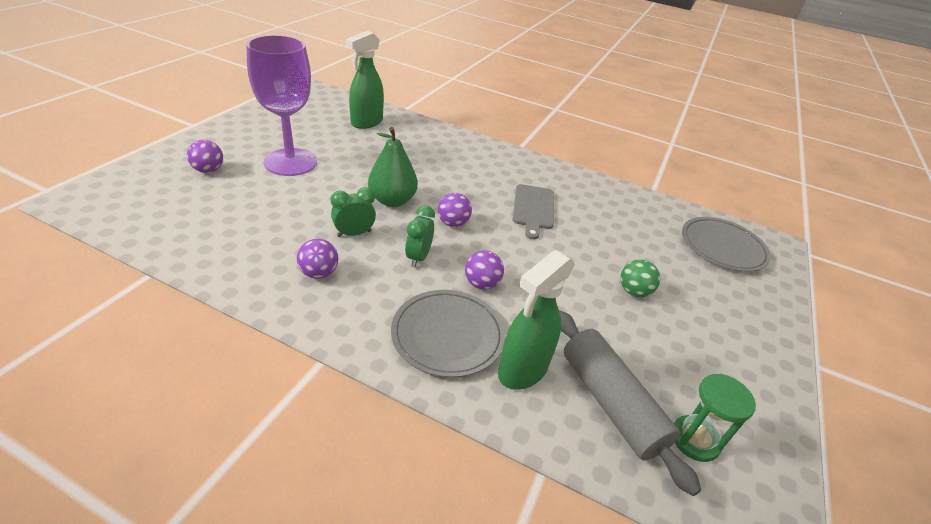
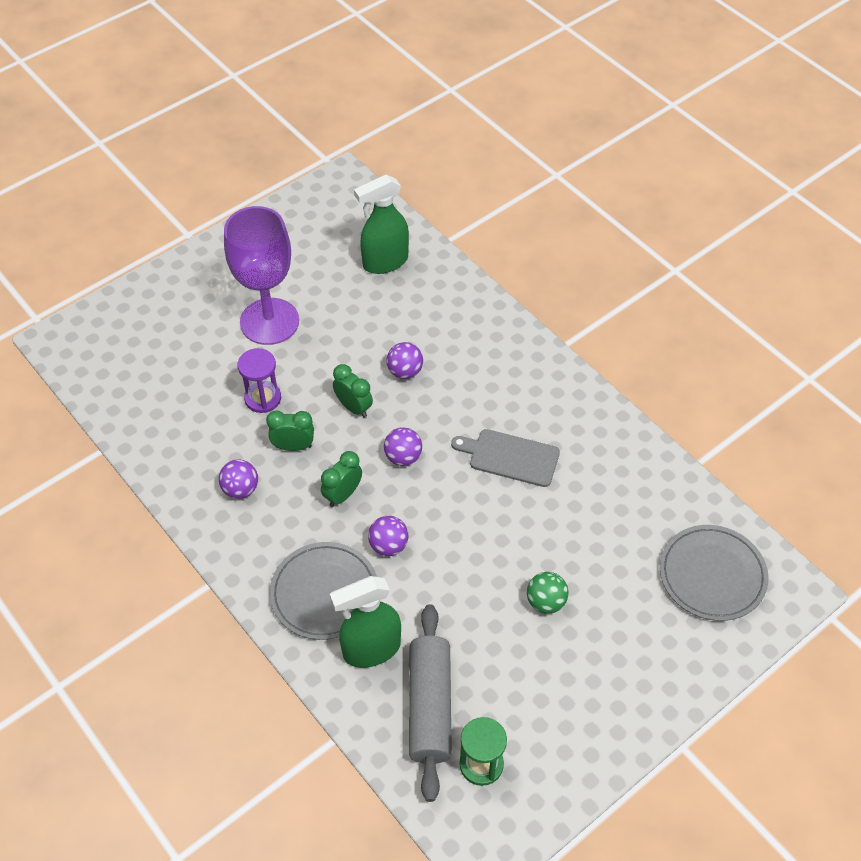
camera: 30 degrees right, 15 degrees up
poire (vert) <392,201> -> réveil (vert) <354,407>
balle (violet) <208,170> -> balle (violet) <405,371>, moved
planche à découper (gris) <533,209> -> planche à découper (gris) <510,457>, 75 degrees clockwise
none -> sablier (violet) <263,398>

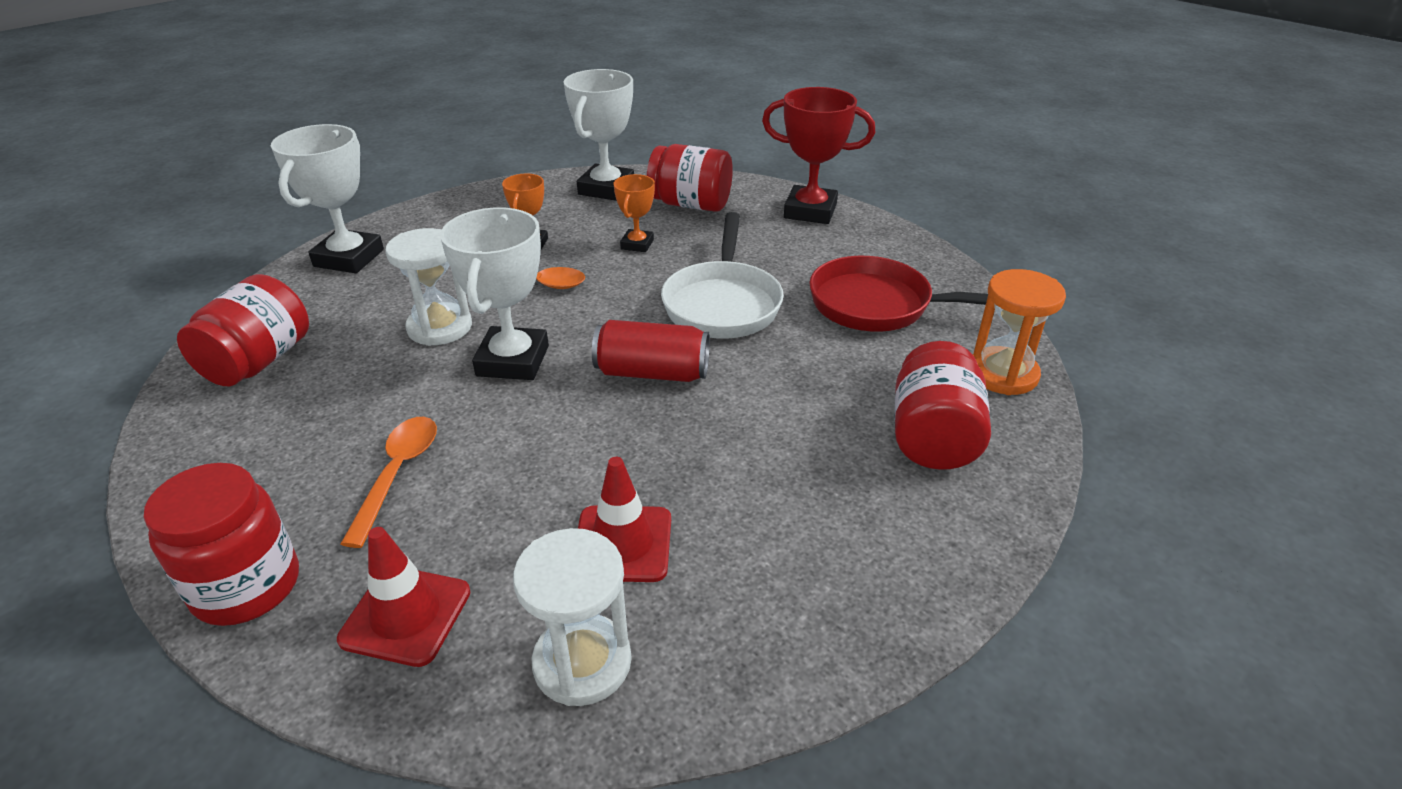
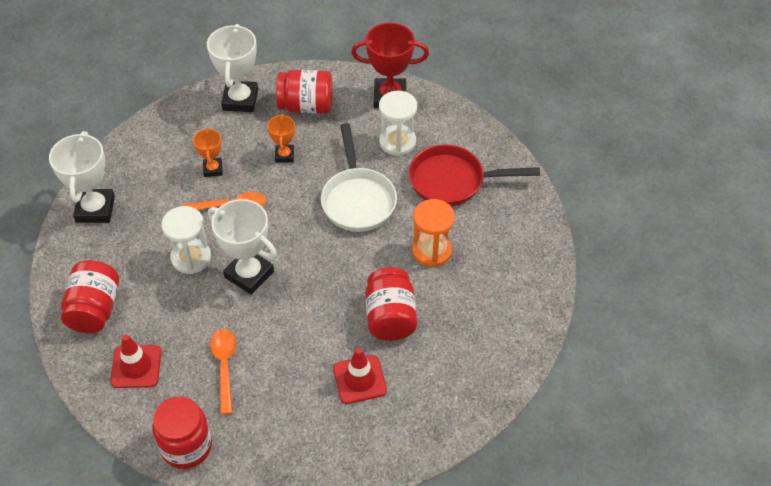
camera: 15 degrees left, 15 degrees up
trophée (blanc) <513,361> -> trophée (blanc) <249,274>, 45 degrees counterclockwise
sablier (orange) <1003,374> -> sablier (orange) <432,251>, moved
canette (rouge) <652,373> -> none
bocal (rouge) <933,437> -> bocal (rouge) <390,317>, moved
cône de chantier (rouge) <406,615> -> cône de chantier (rouge) <136,366>, moved
sablier (blanc) <582,662> -> sablier (blanc) <397,142>, moved

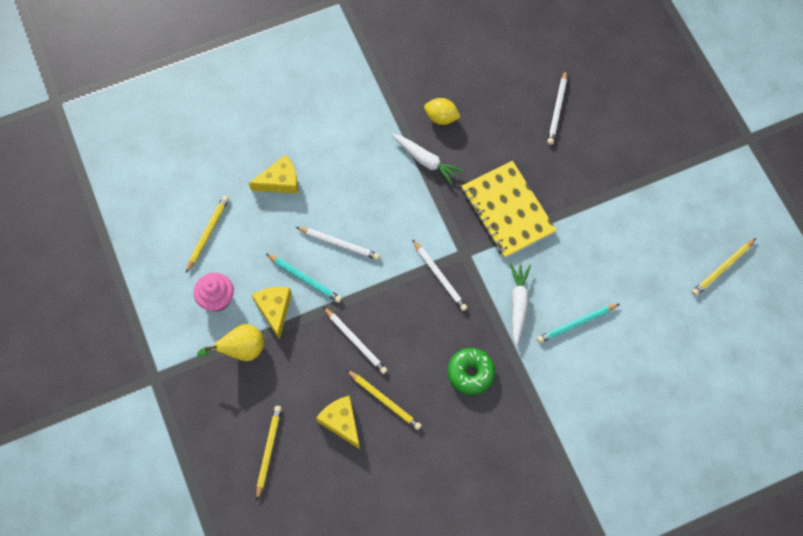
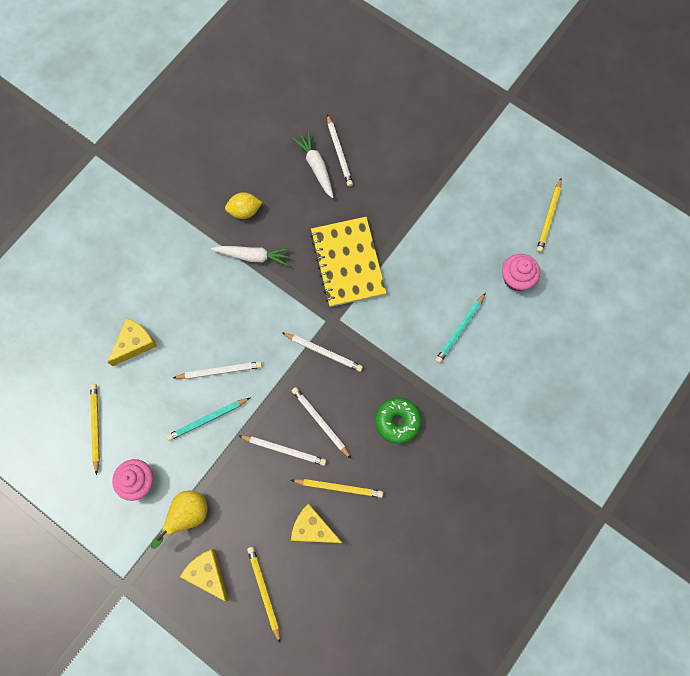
camera: 30 degrees left, 5 degrees up
carnet (jaune) <507,210> -> carnet (jaune) <348,263>, 45 degrees clockwise
crayon (turquoise) <305,279> -> crayon (turquoise) <207,419>, 150 degrees clockwise
carotte (blanc) <518,304> -> carotte (blanc) <316,167>, moved
fromage (jaune) <274,309> -> fromage (jaune) <207,573>, moved
none -> muffin (rose) <516,279>
none -> crayon (blanc) <320,422>

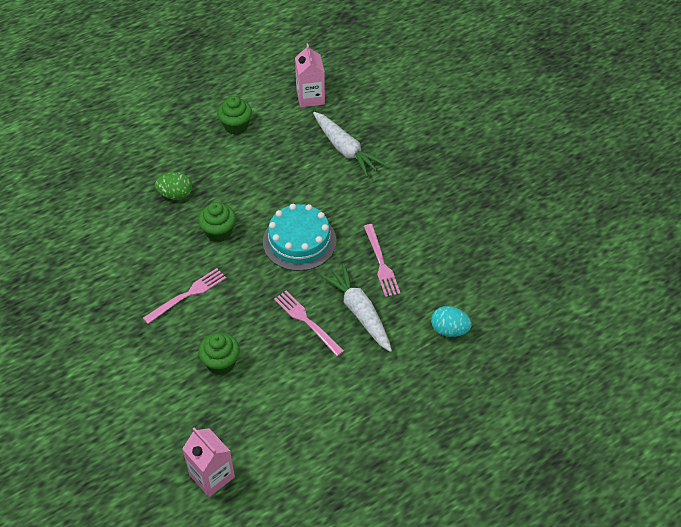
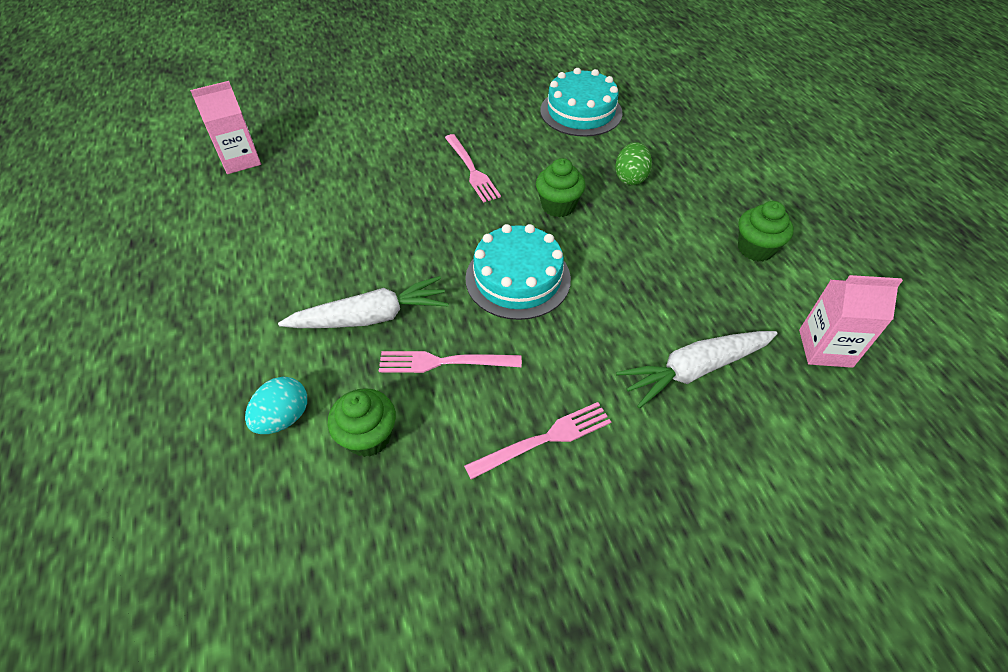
camera: 105 degrees right, 0 degrees up
fourchette (rose) <307,321> -> fourchette (rose) <544,439>, moved
muffin (vert) <221,363> -> muffin (vert) <368,436>, moved
none -> gâteau (turquoise) <581,112>

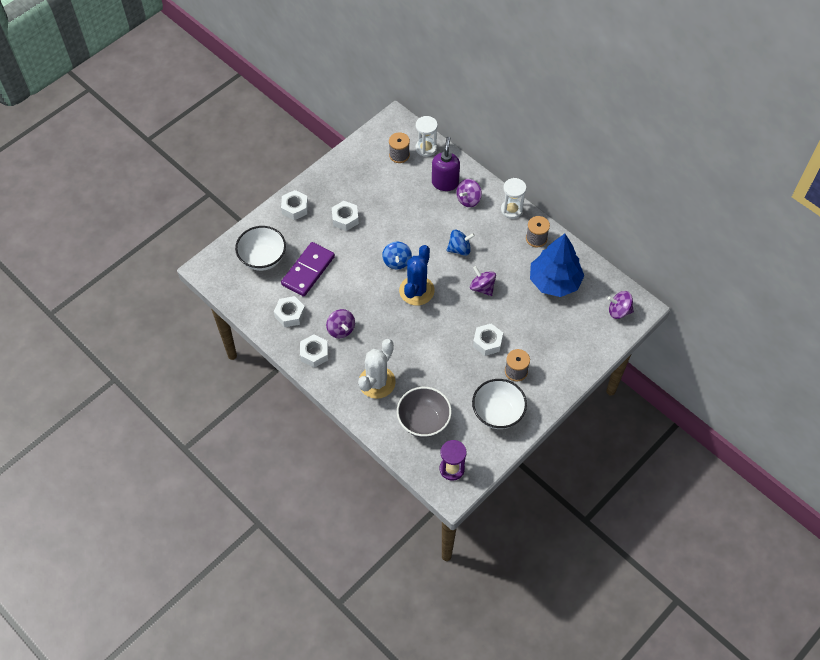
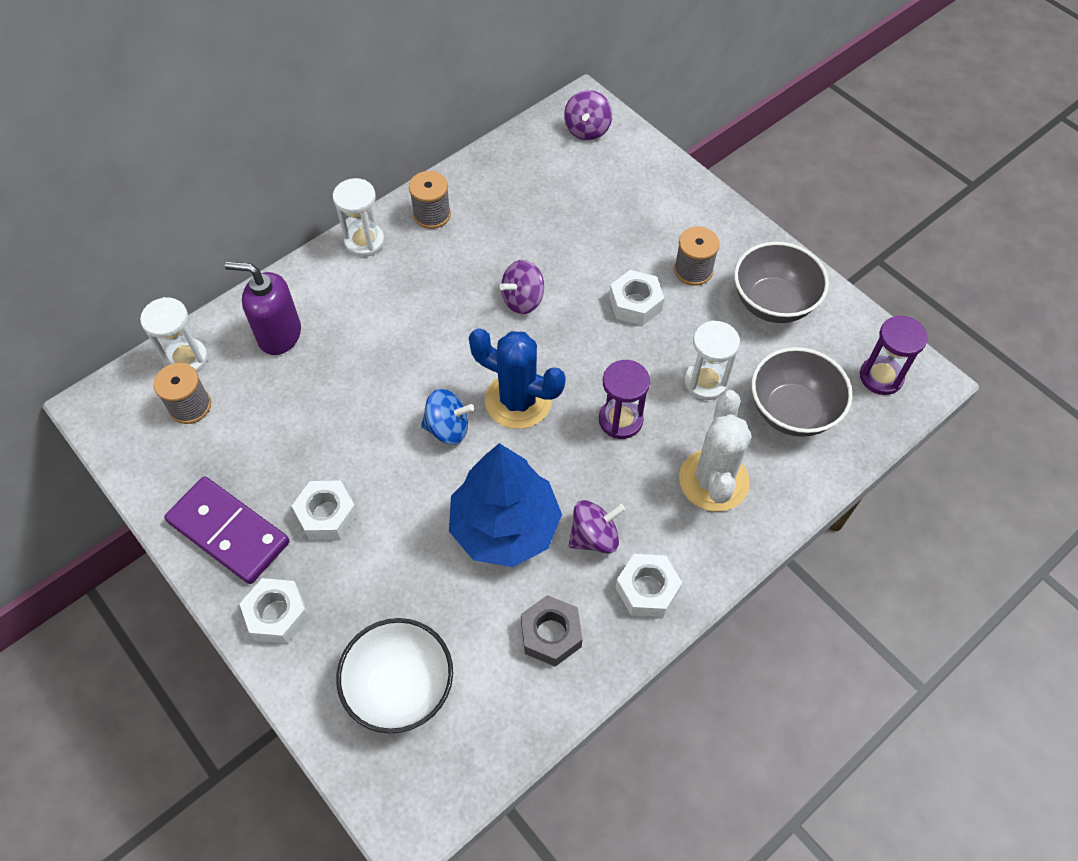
camera: 85 degrees left, 0 degrees up
toupie (violet) <468,199> -> none
toupie (bleu) <459,249> -> none
arbre (bleu) <554,281> -> arbre (bleu) <505,527>, moved
domino (violet) <308,270> -> domino (violet) <228,532>, moved
écrou (blanc) <290,314> -> écrou (gris) <551,634>
cactus (blanc) <377,382> -> cactus (blanc) <713,480>, 60 degrees clockwise
bol (blanc) <497,413> -> bol (gris) <773,303>
none -> sablier (blanc) <705,382>
none -> sablier (violet) <620,420>

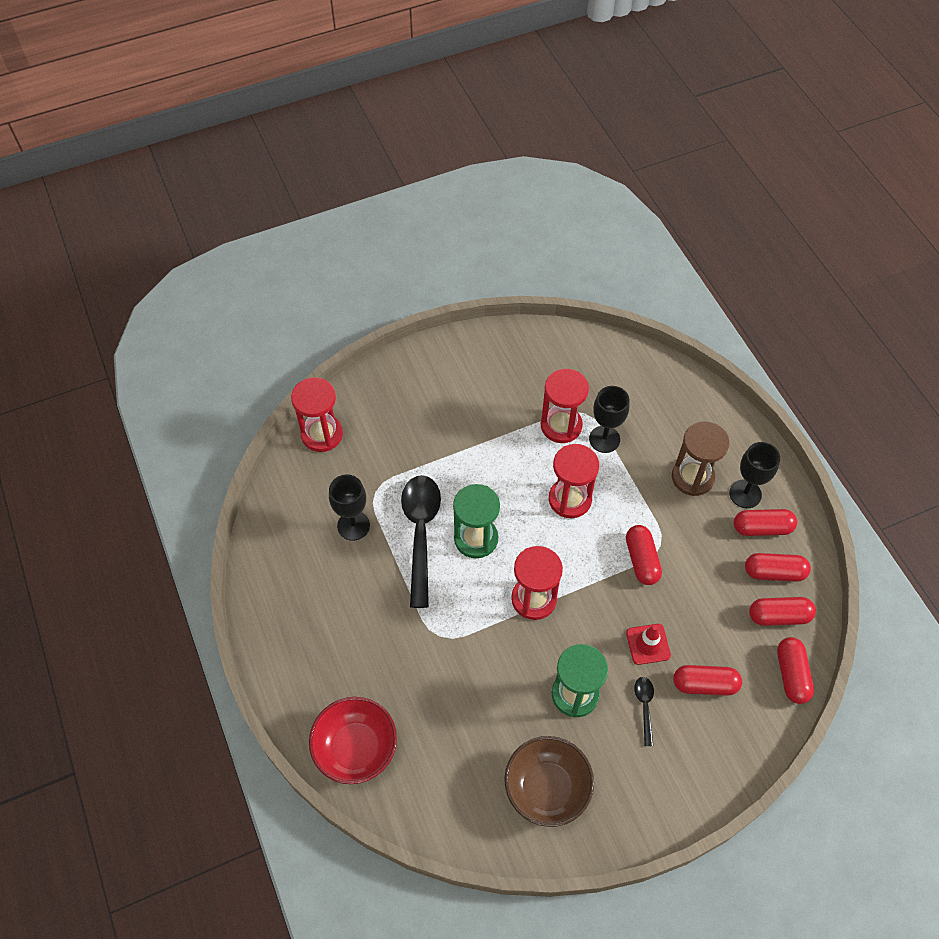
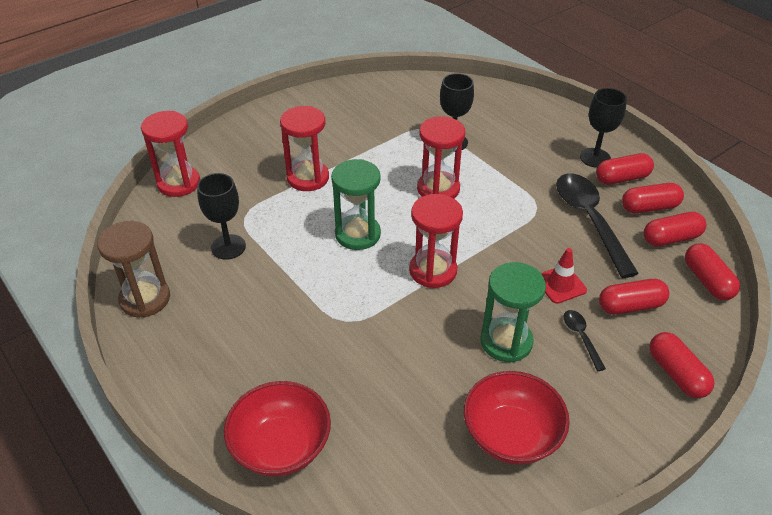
camera: 15 degrees left, 15 degrees down
sablier (rouge) <561,426> -> sablier (rouge) <308,178>, moved
sablier (marron) <692,477> -> sablier (marron) <145,299>, moved
cuillère (noir) <420,534> -> cuillère (noir) <590,220>, moved
gélule (rouge) <641,560> -> gélule (rouge) <676,373>, moved
bol (marron) <547,788> -> bol (rouge) <511,435>

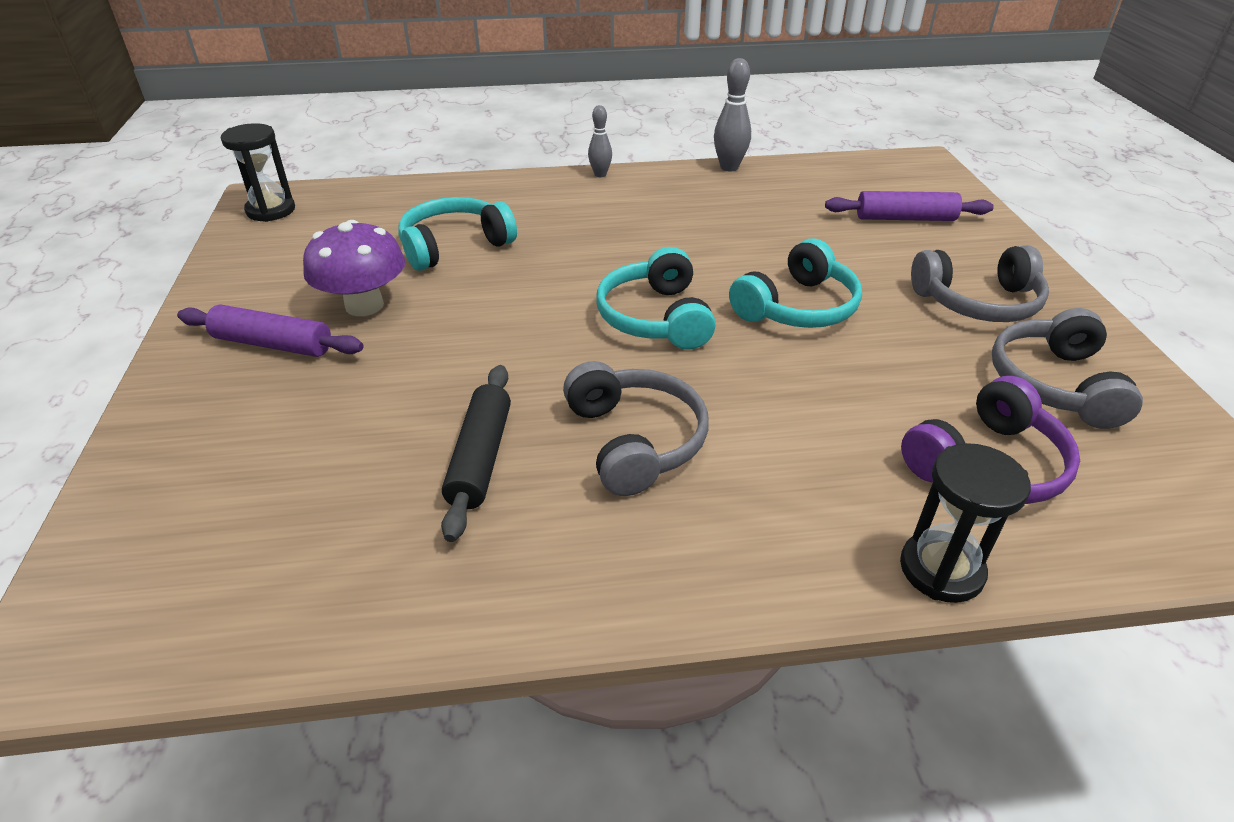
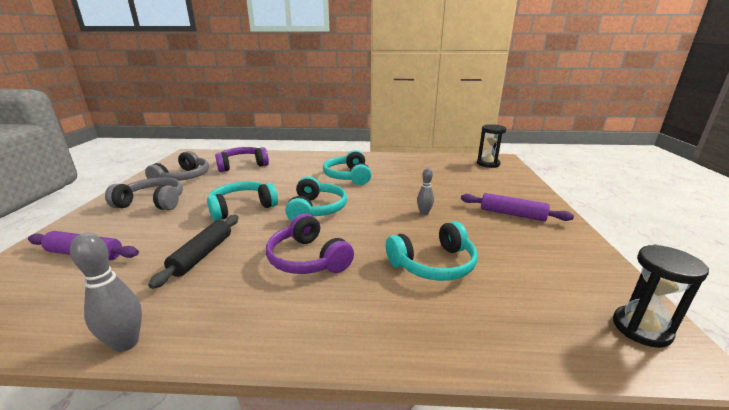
camera: 170 degrees left, 15 degrees down
quille (gris) <600,174> -> quille (gris) <424,213>, moved
champignon (violet) <364,305> -> none
casque audio (gris) <635,441> -> casque audio (turquoise) <348,176>
rouleau à pâtisserie (noir) <480,458> -> rouleau à pâtisserie (noir) <202,255>, moved
sablier (noir) <941,570> -> sablier (noir) <488,164>, moved
none -> casque audio (violet) <308,259>

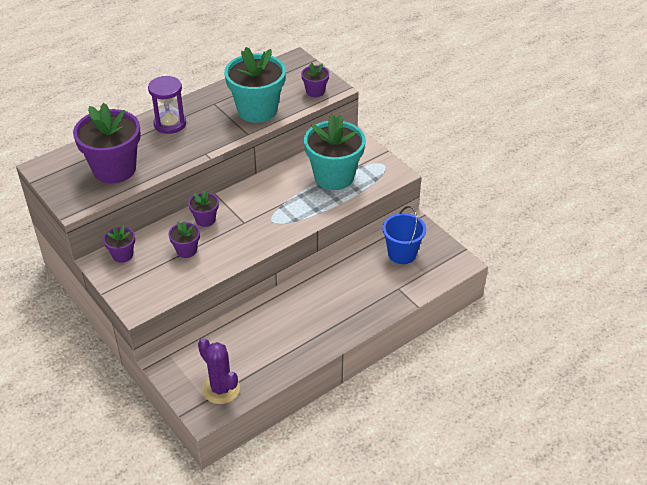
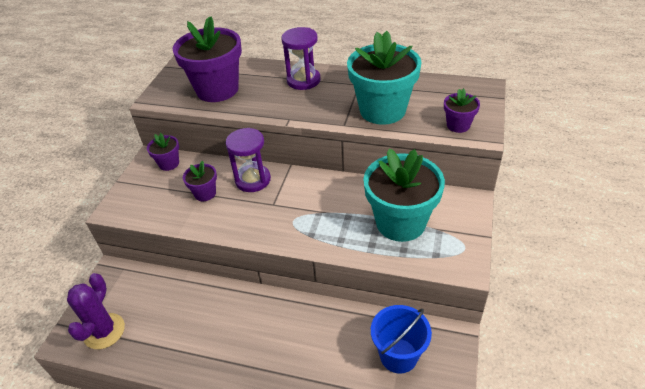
camera: 55 degrees right, 0 degrees up
pot de fleurs (violet) <205,220> -> sablier (violet) <253,180>

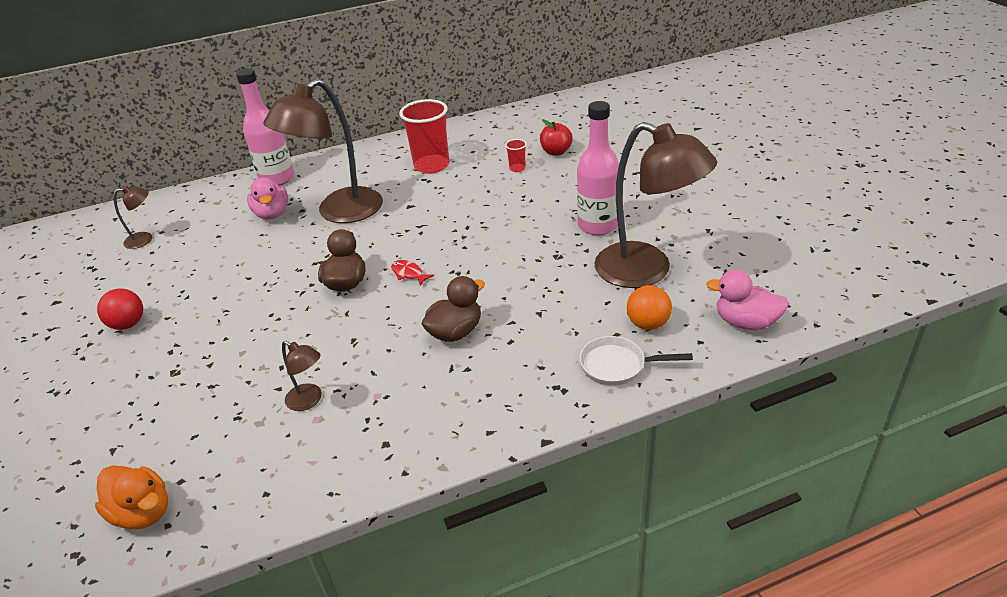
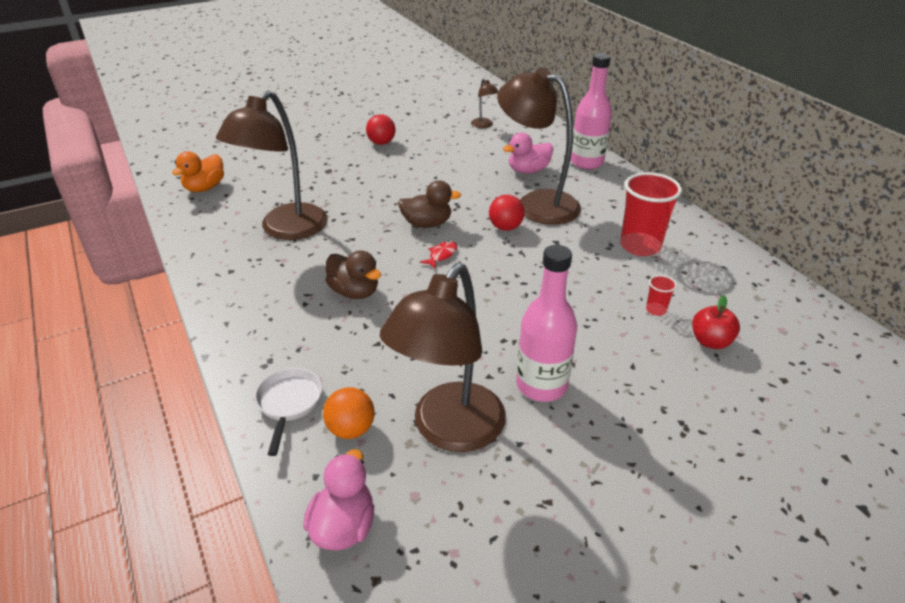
camera: 80 degrees right, 0 degrees up
lampe (marron) <309,401> -> lampe (marron) <285,229>, x2.34
none -> balle (rouge) <505,227>

